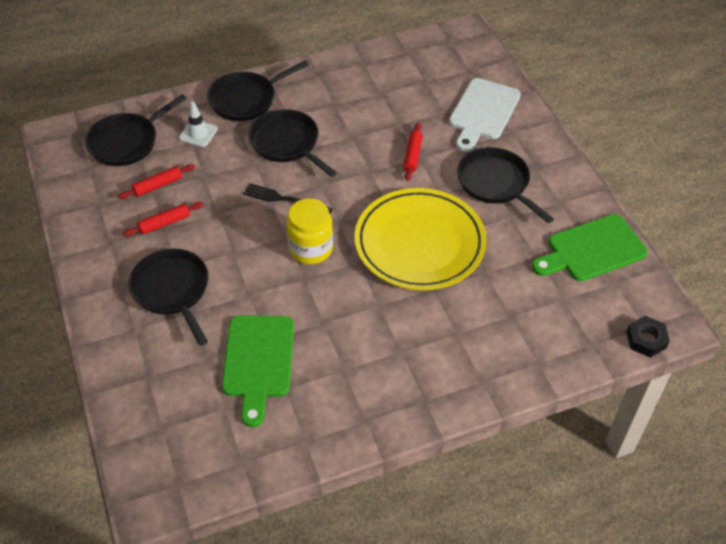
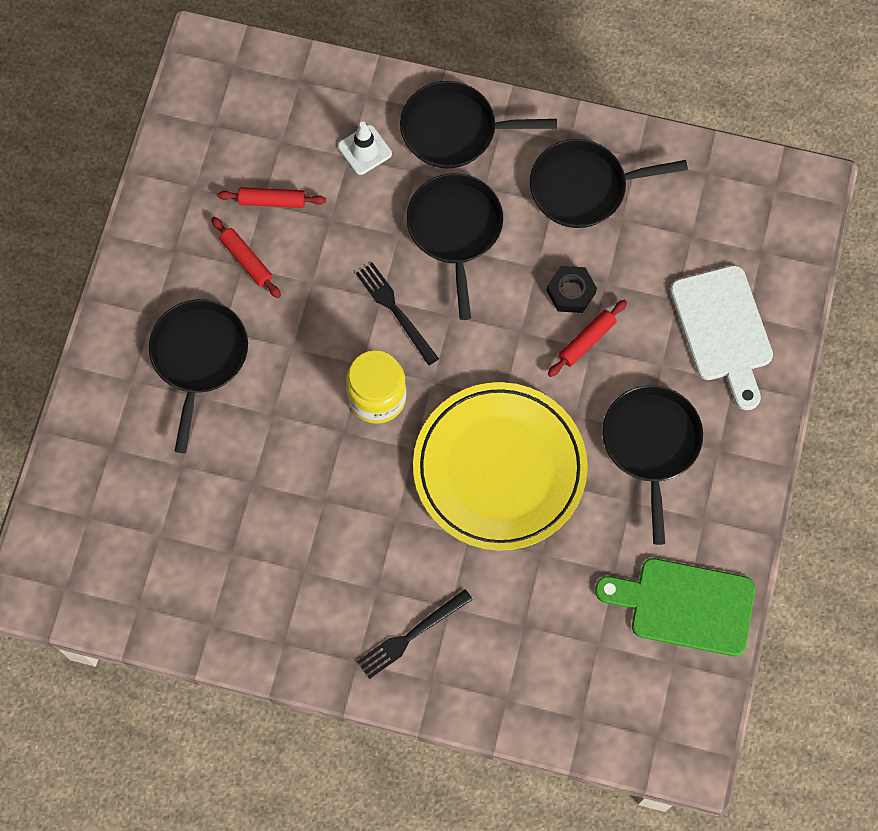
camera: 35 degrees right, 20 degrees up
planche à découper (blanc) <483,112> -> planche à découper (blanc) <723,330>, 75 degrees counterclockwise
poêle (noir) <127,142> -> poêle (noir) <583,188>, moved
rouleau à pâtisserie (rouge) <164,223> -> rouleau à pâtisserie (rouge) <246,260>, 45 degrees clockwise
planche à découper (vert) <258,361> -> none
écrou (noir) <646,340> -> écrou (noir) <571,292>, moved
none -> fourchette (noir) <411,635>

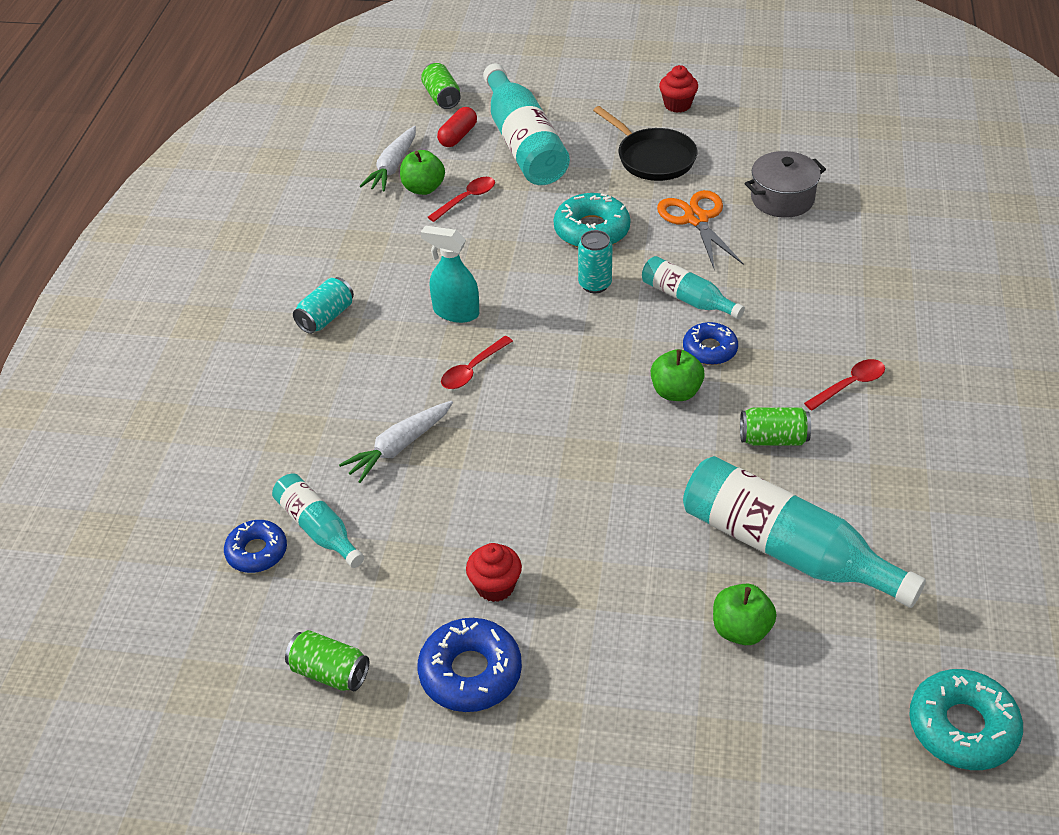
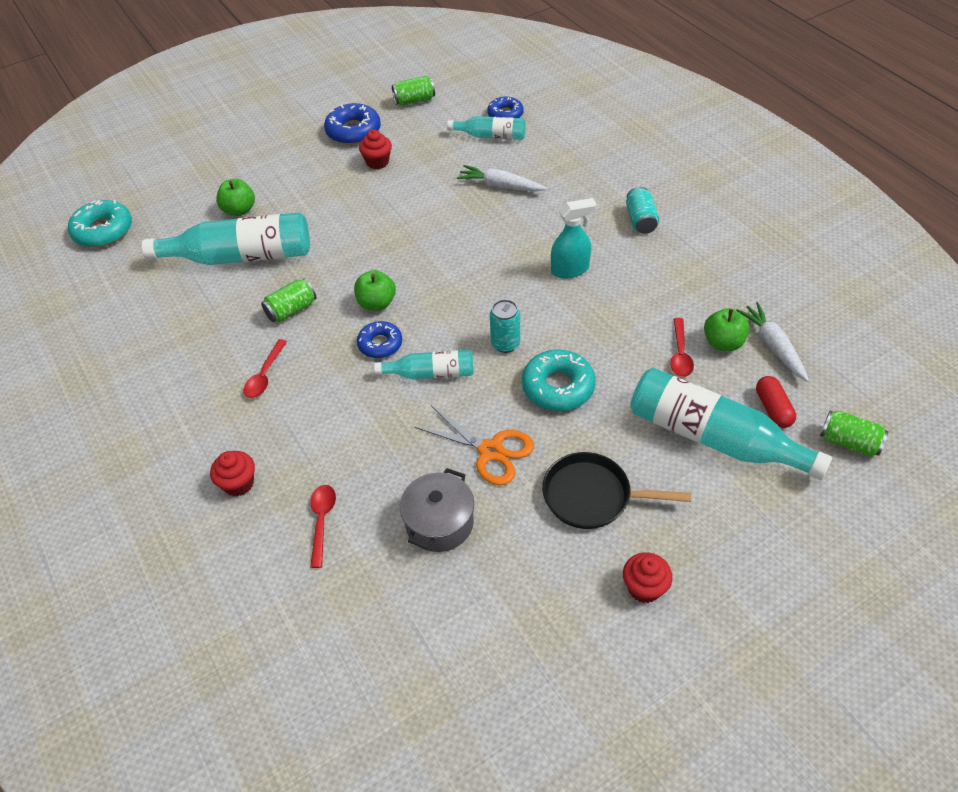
camera: 140 degrees right, 5 degrees up
cuillère (rouge) <472,370> -> cuillère (rouge) <322,521>, moved
carotte (blanc) <399,447> -> carotte (blanc) <500,186>, 75 degrees counterclockwise
none -> muffin (rouge) <238,483>

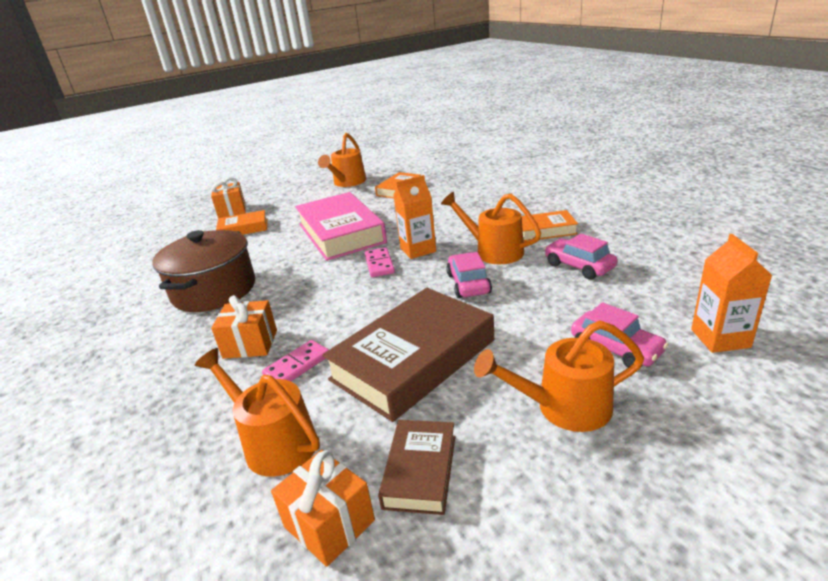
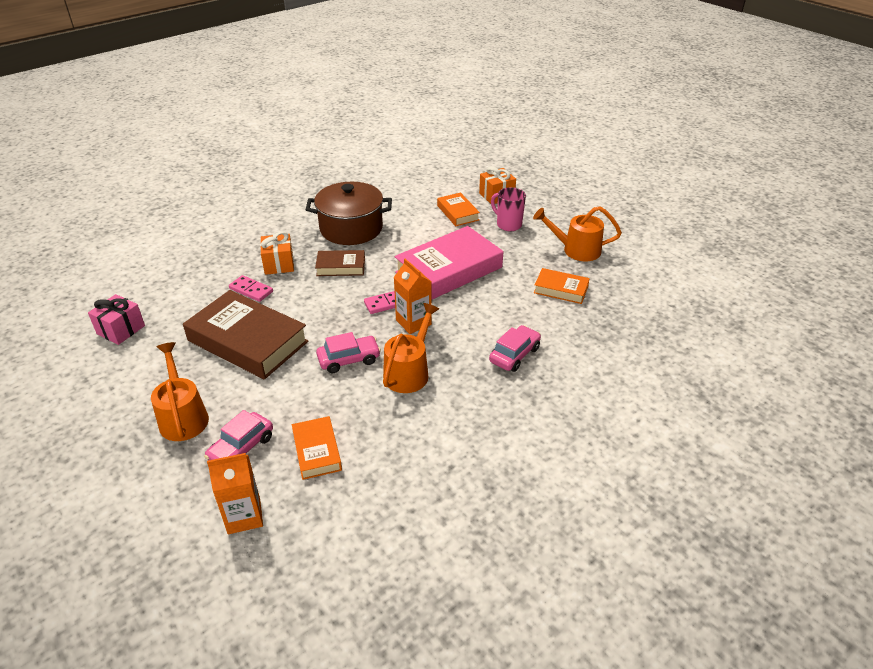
camera: 75 degrees right, 10 degrees up
livre (orange) <545,230> -> livre (orange) <317,451>, moved
voiture (rose) <579,266> -> voiture (rose) <514,355>, moved
arrosoir (orange) <273,442> -> none
livre (marron) <420,471> -> livre (marron) <341,267>, moved
cadeau (orange) <329,523> -> cadeau (rose) <121,330>
none -> tasse (rose) <508,225>

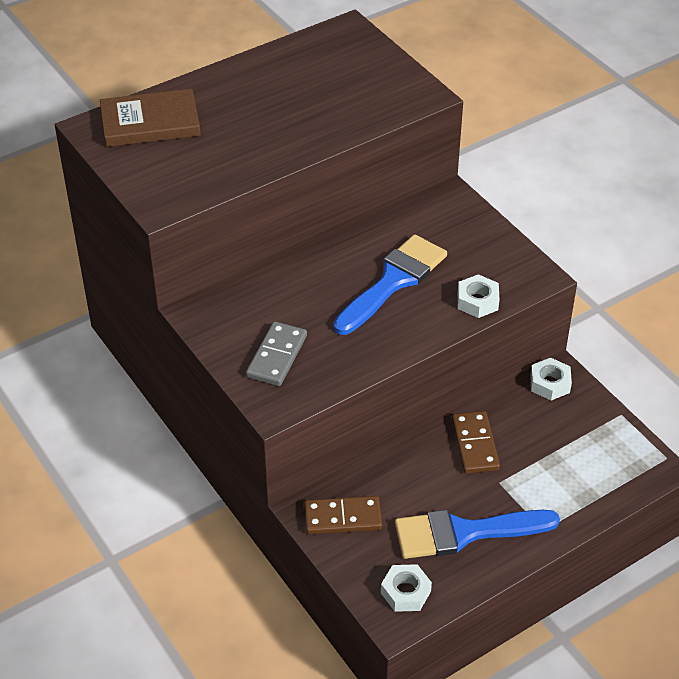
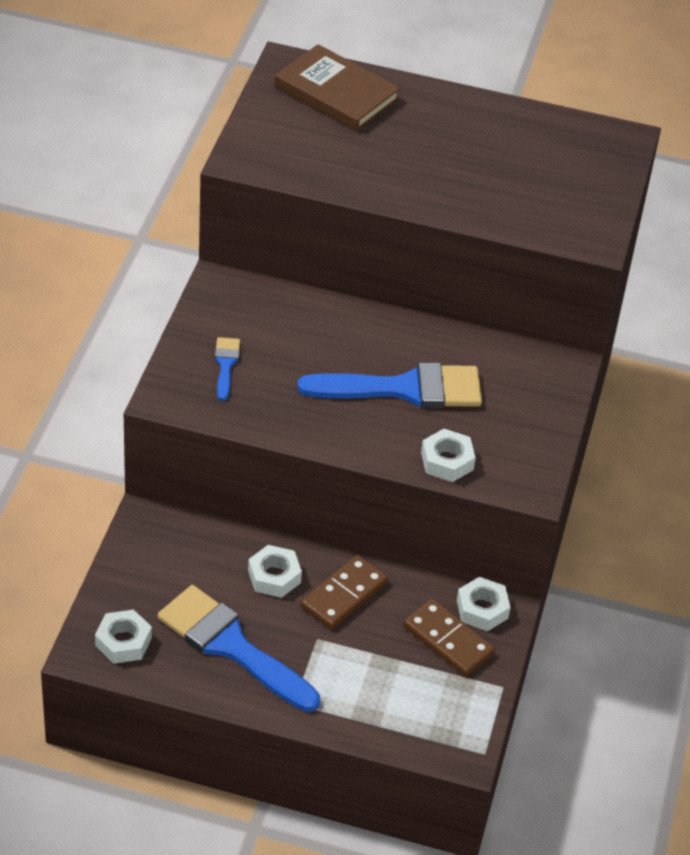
camera: 45 degrees right, 0 degrees up
domino (gris) <276,356> -> pinceau (bleu) <226,364>
domino (marron) <342,518> -> domino (marron) <448,640>, moved
none -> écrou (blanc) <274,576>

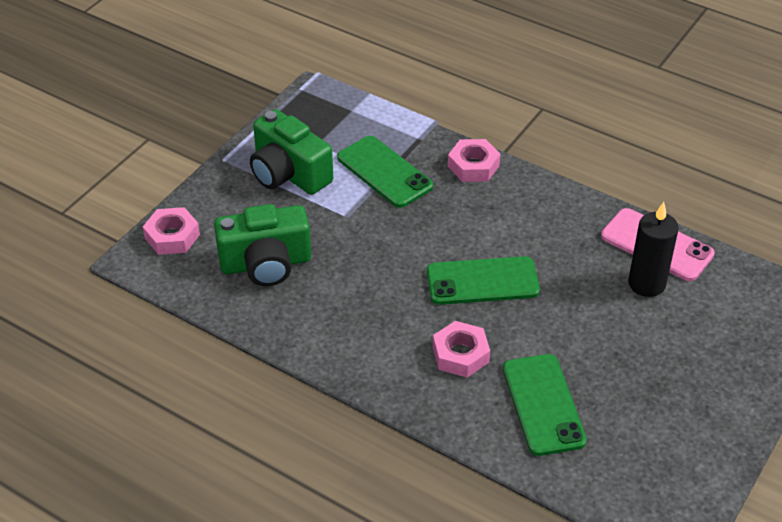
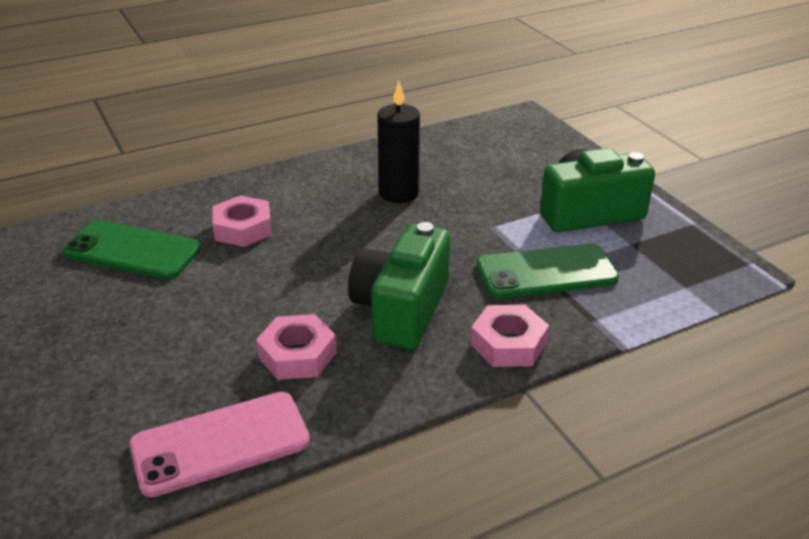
camera: 120 degrees right, 10 degrees down
bougie (noir) <646,283> -> bougie (noir) <399,193>, moved
appareil photo (vert) <266,264> -> appareil photo (vert) <401,309>, moved
écrou (rose) <172,236> -> écrou (rose) <297,355>, moved
téléphone (vert) <482,281> -> none

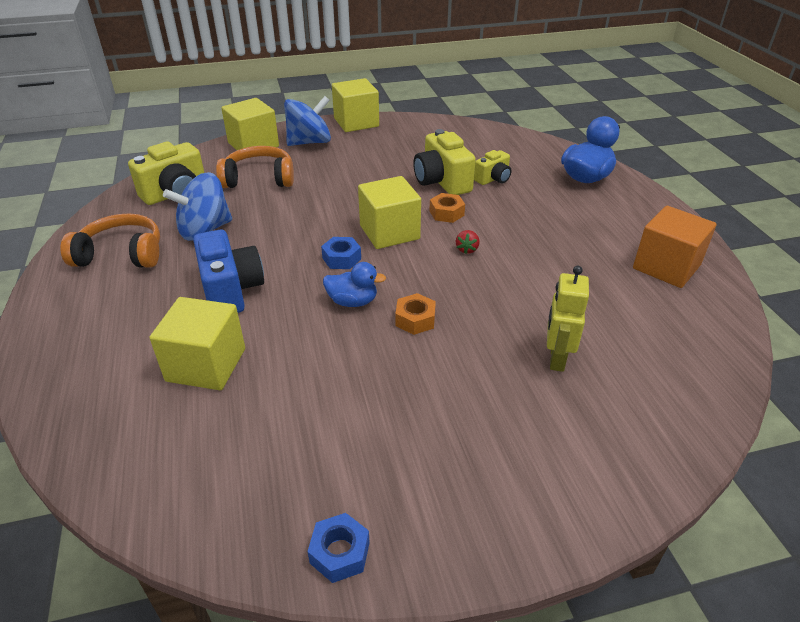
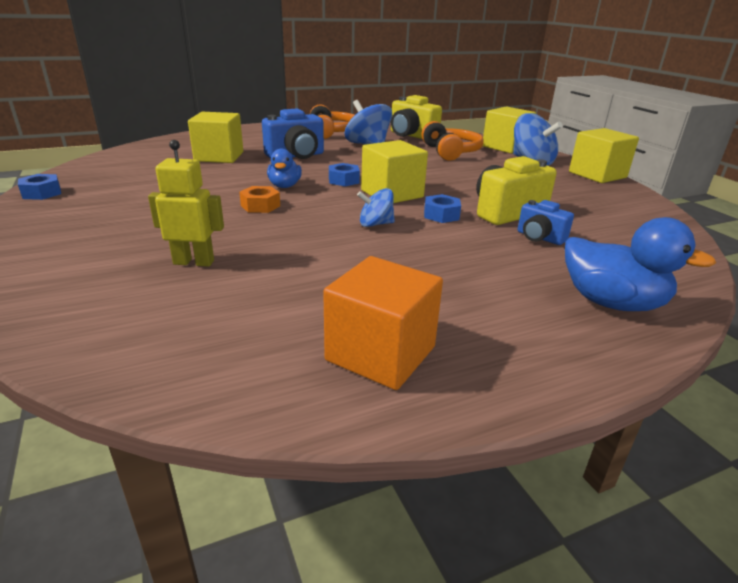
camera: 80 degrees right, 10 degrees down
appareil photo (jaune) <493,179> -> appareil photo (bleu) <539,238>
écrou (orange) <446,213> -> écrou (bleu) <441,215>
fraise (rouge) <467,249> -> toupie (bleu) <375,224>

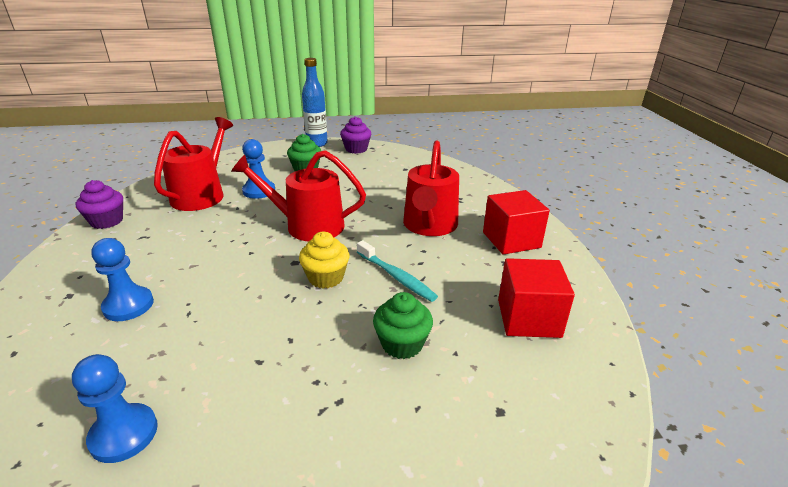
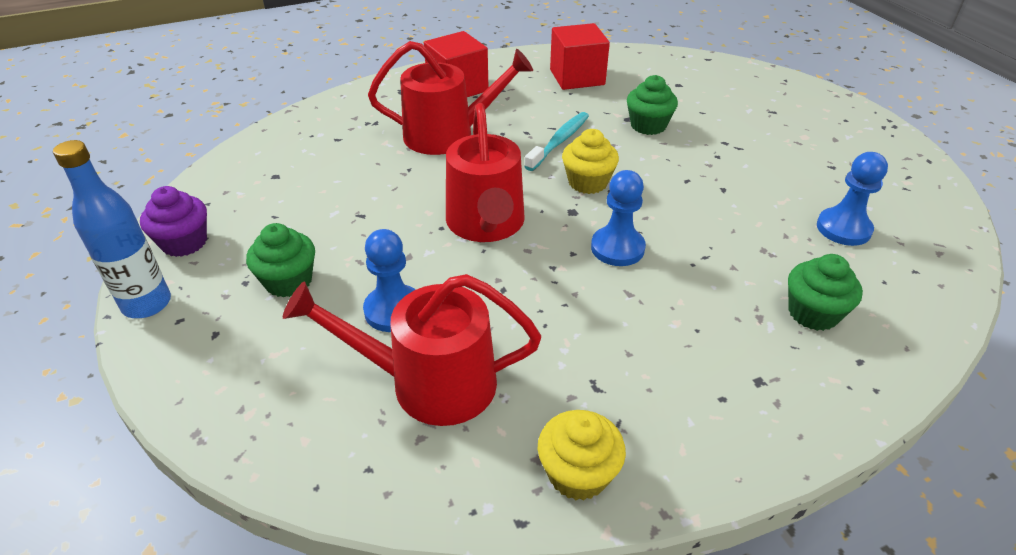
camera: 105 degrees left, 10 degrees up
muffin (violet) <107,221> -> muffin (jaune) <578,473>
pion (bleu) <128,305> -> pion (bleu) <617,248>, moved
none -> muffin (vert) <813,313>

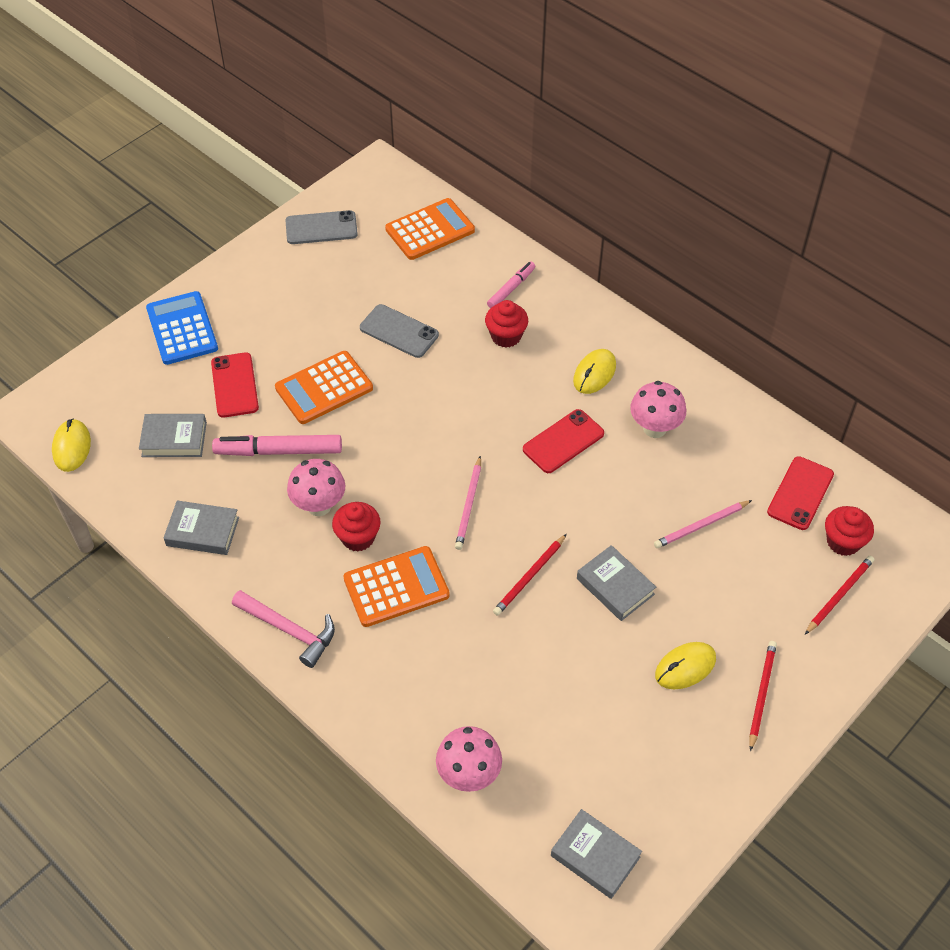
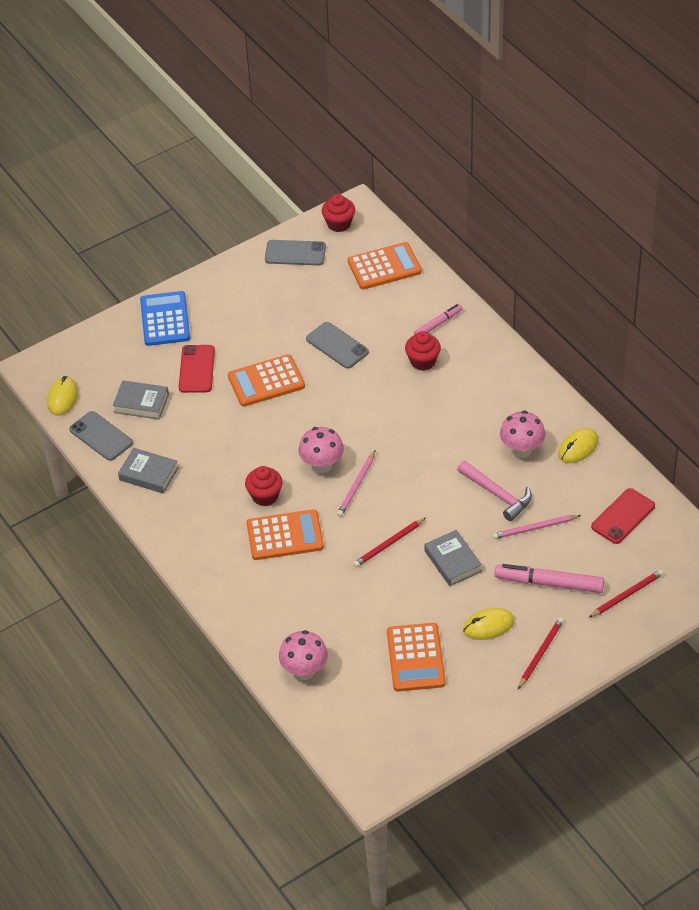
camera: 15 degrees right, 5 degrees down
souris (jaune) <594,373> -> souris (jaune) <578,447>, moved
téléphone (rouge) <563,441> -> none
feutre (rose) <279,451> -> feutre (rose) <549,583>, moved
champignon (rose) <319,506> -> champignon (rose) <322,466>, moved
muffin (rouge) <843,542> -> muffin (rouge) <339,224>, moved
marteau (rose) <289,630> -> marteau (rose) <497,494>, moved
livre (gris) <595,856> -> none
none -> téléphone (gris) <101,436>
none -> calculatrice (orange) <416,658>

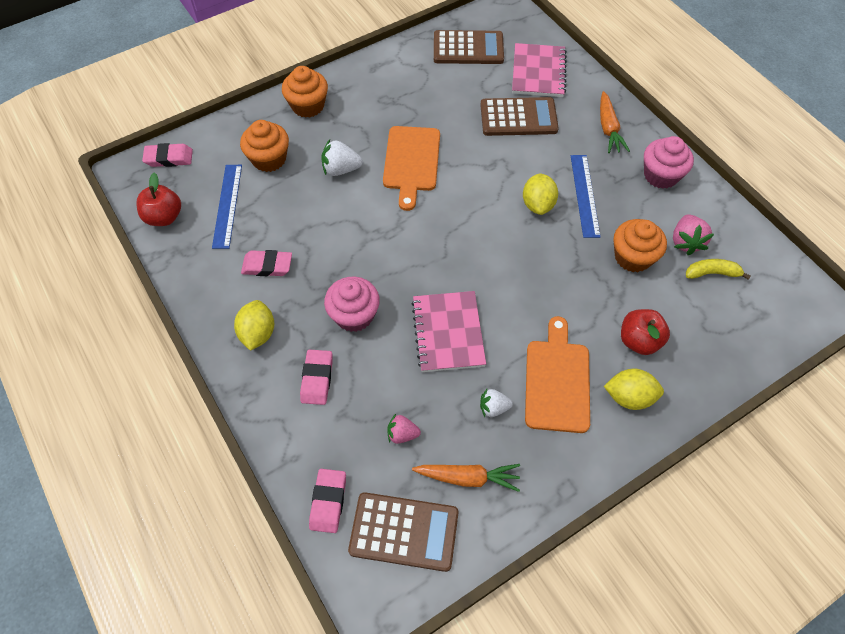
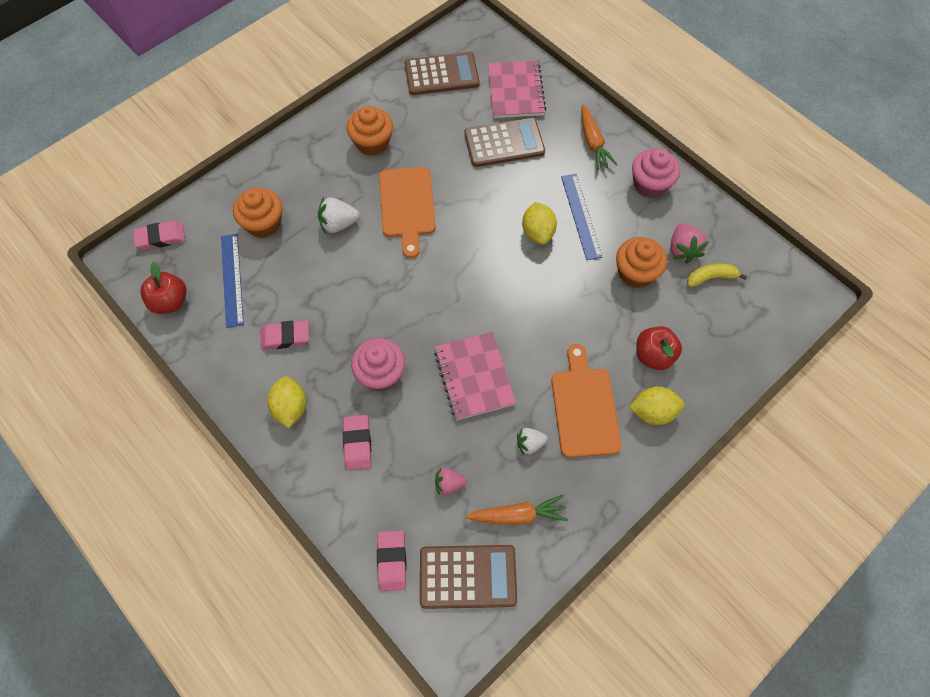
camera: 10 degrees left, 5 degrees up
muffin (orange) <308,106> -> muffin (orange) <372,143>, moved

